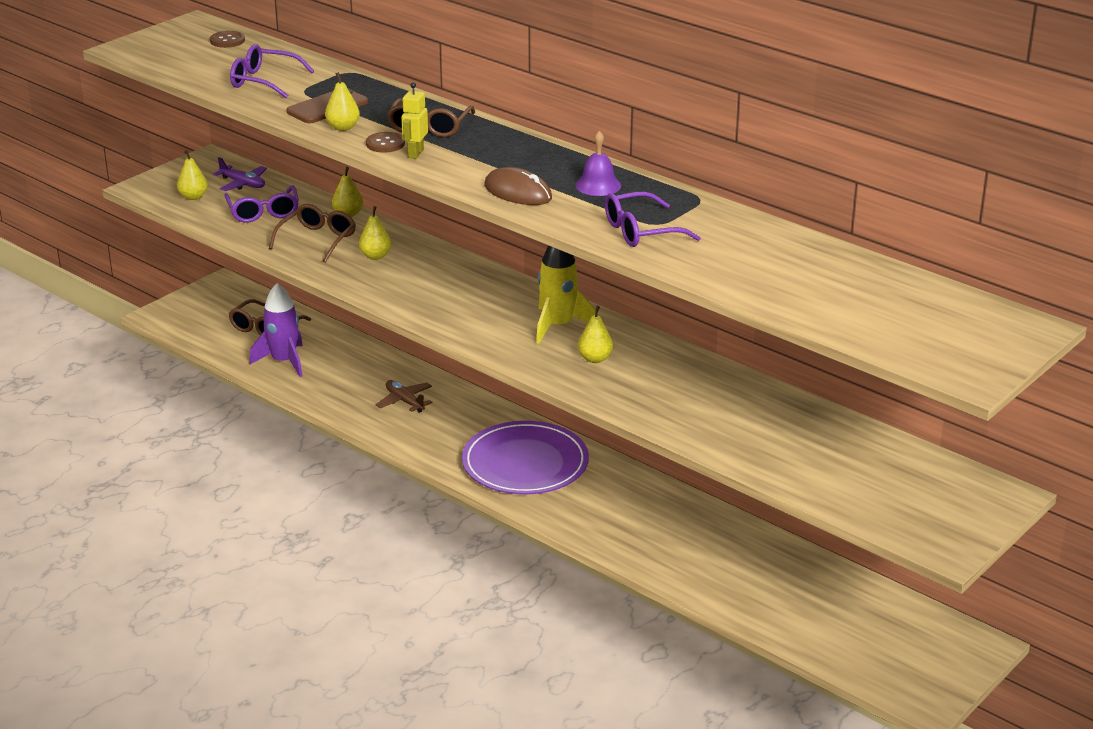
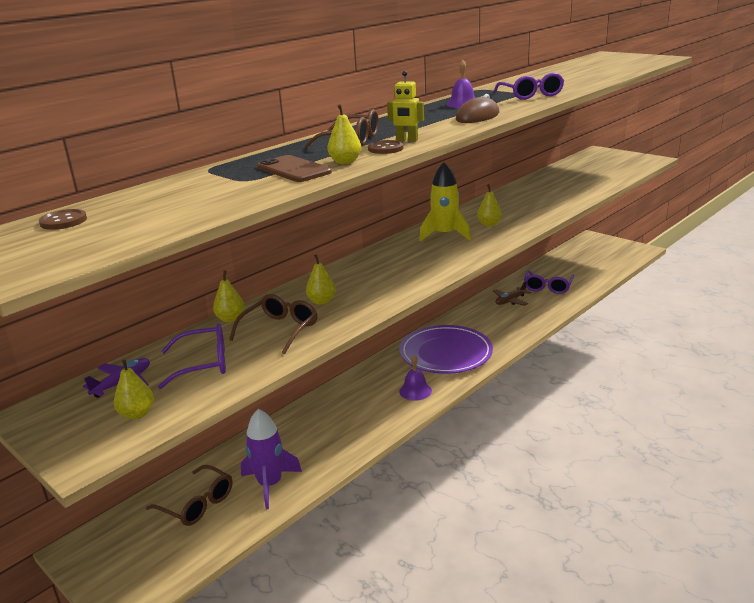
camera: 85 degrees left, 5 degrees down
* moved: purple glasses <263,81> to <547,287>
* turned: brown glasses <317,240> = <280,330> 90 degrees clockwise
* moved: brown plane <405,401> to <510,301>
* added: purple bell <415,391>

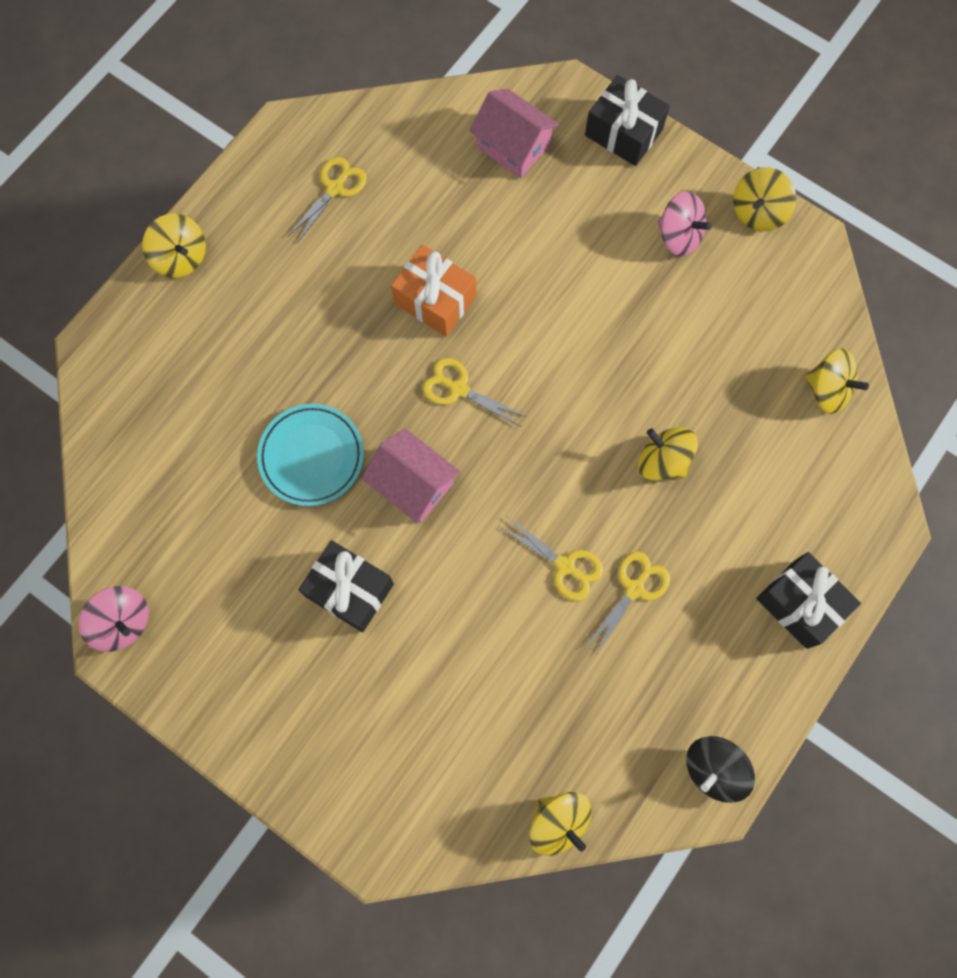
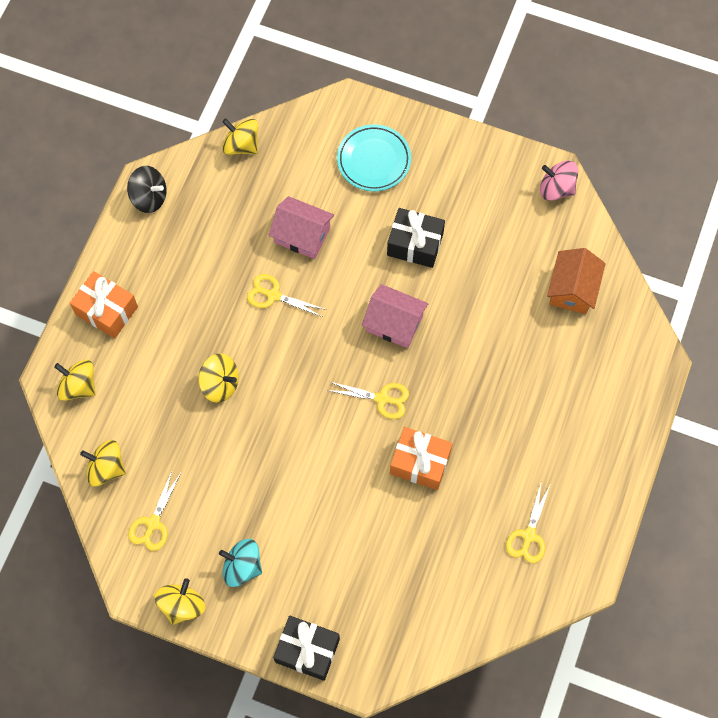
camera: 165 degrees right, 5 degrees down
* moved: yellow spinning top <181,257> to <78,386>
* moved: turquoise plate <311,456> to <374,160>
* moved: pink house <513,146> to <302,235>
* moved: yellow scissors <634,589> to <153,523>
* recoloured: pink spinning top <679,236> to turquoise spinning top <242,566>
* turned: black spinning top <713,769> = <149,197> 75 degrees clockwise
* recoloured: black gift <800,604> to orange gift <106,310>
* added: orange house <572,289>

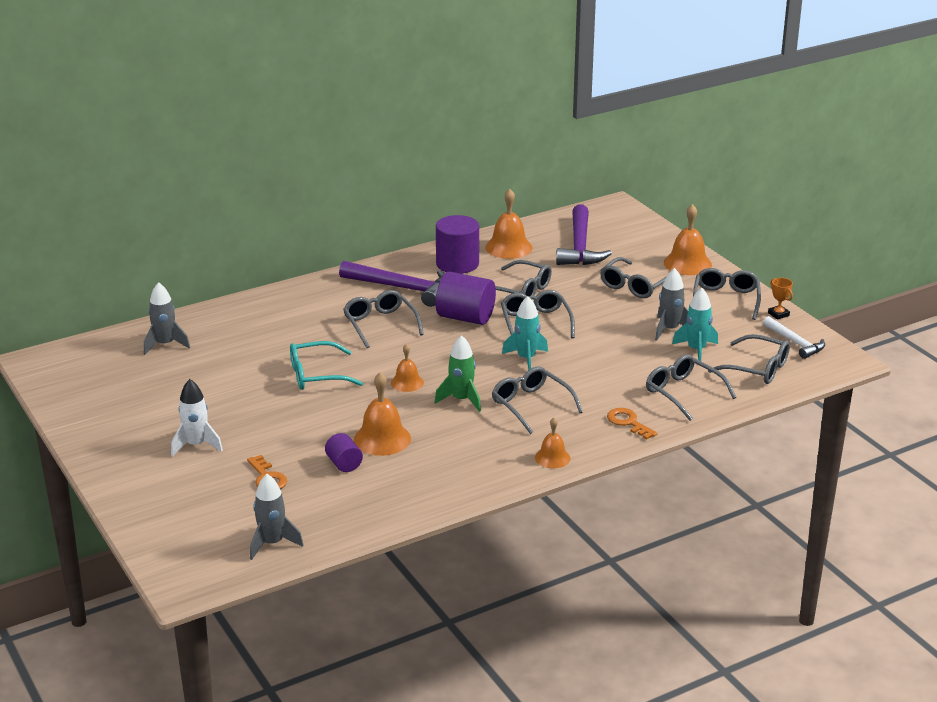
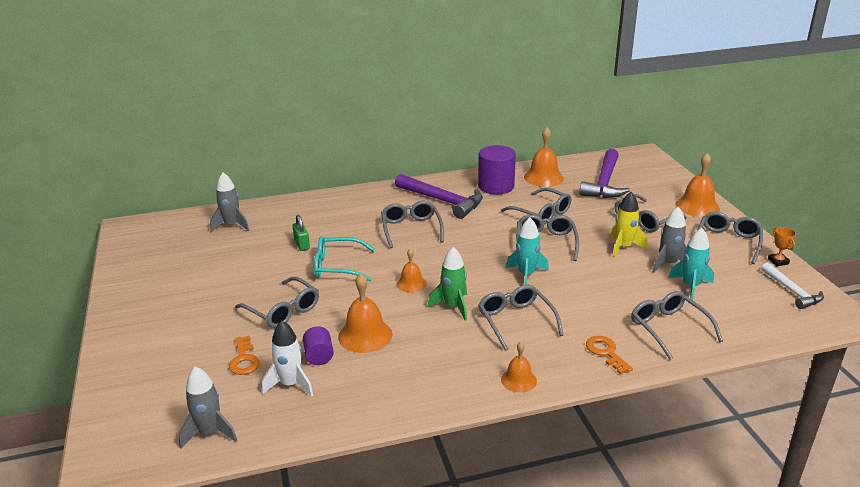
camera: 15 degrees right, 0 degrees up
* moved: white rocket <196,445> to <290,384>
* removed: purple cylinder <465,317>
* moved: grey glasses <756,368> to <283,310>
* added: green padlock <302,244>
* added: yellow rocket <623,247>

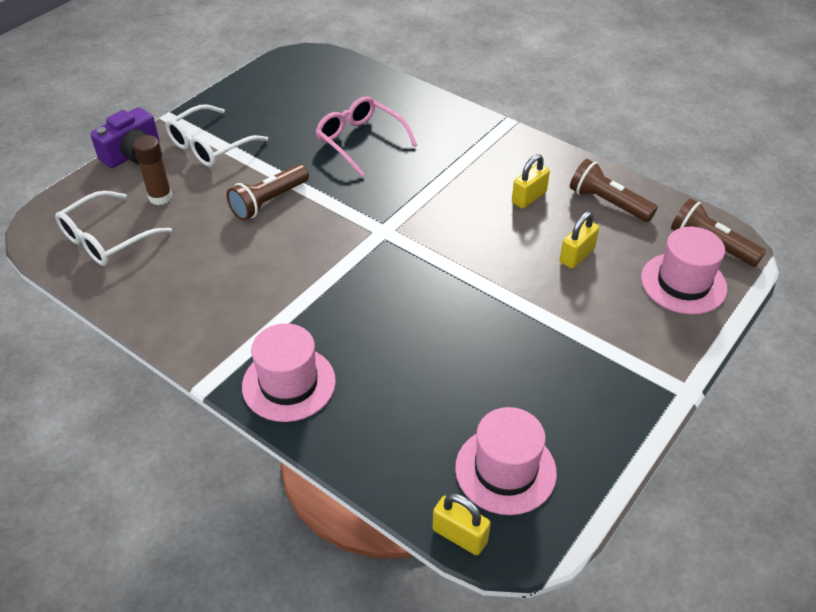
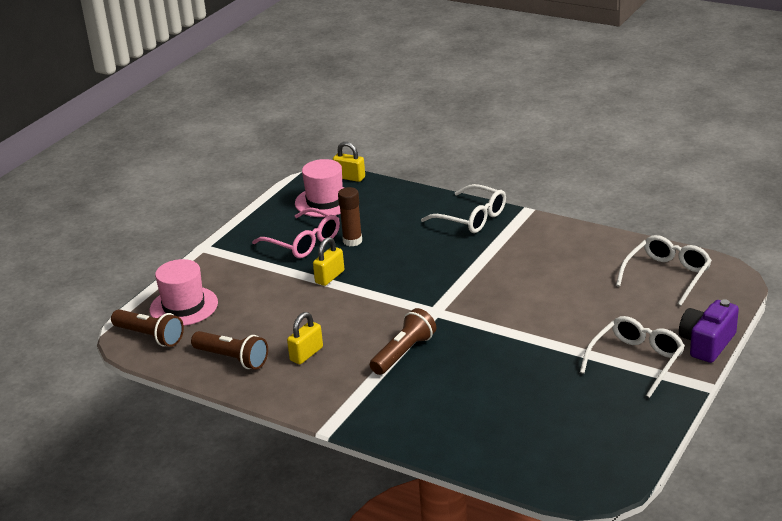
camera: 175 degrees right, 15 degrees down
* moved: brown glue stick <160,197> to <352,241>
* moved: brown flashlight <268,202> to <404,353>
* replaced: pink hat <289,383> to white glasses <471,218>
* moved: pink glasses <360,141> to <303,242>
* moved: yellow padlock <576,255> to <329,277>

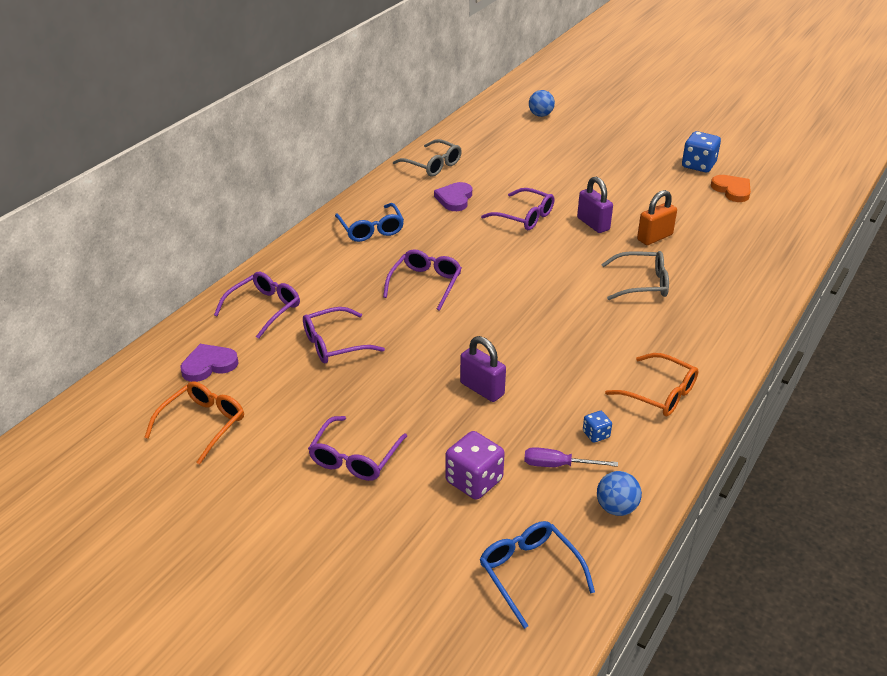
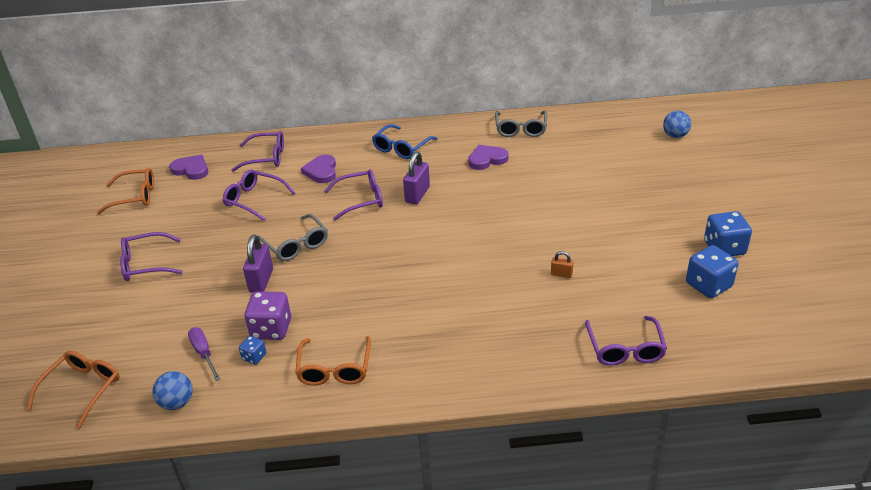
camera: 55 degrees right, 0 degrees up
* moved: purple dice <474,481> to <271,329>
* recoloured: blue glasses <530,573> to orange glasses <82,390>
* moved: purple glasses <524,217> to <625,348>
* moved: purple padlock <593,224> to <417,194>
* moved: grey glasses <641,283> to <296,244>
* resized: orange padlock <654,237> = <561,274> x0.53
* replaced: orange heart <732,190> to blue dice <708,285>
* added: purple heart <321,171>

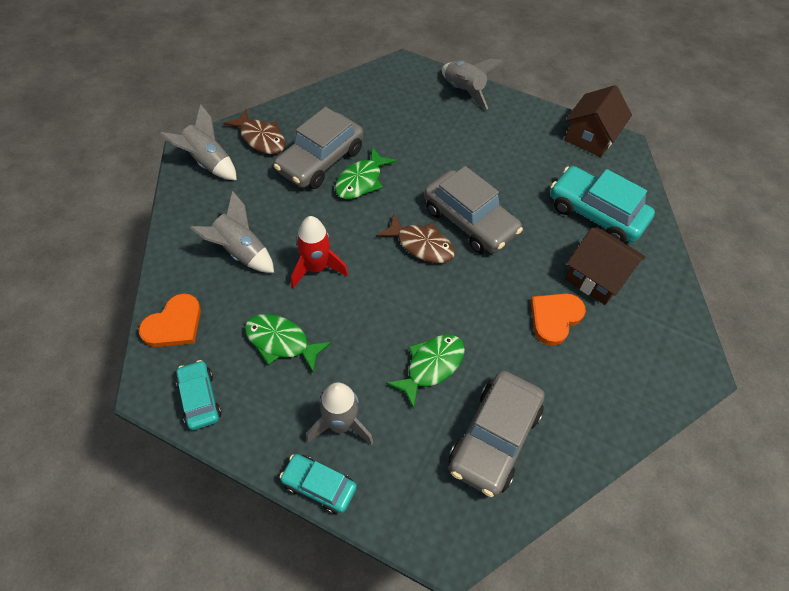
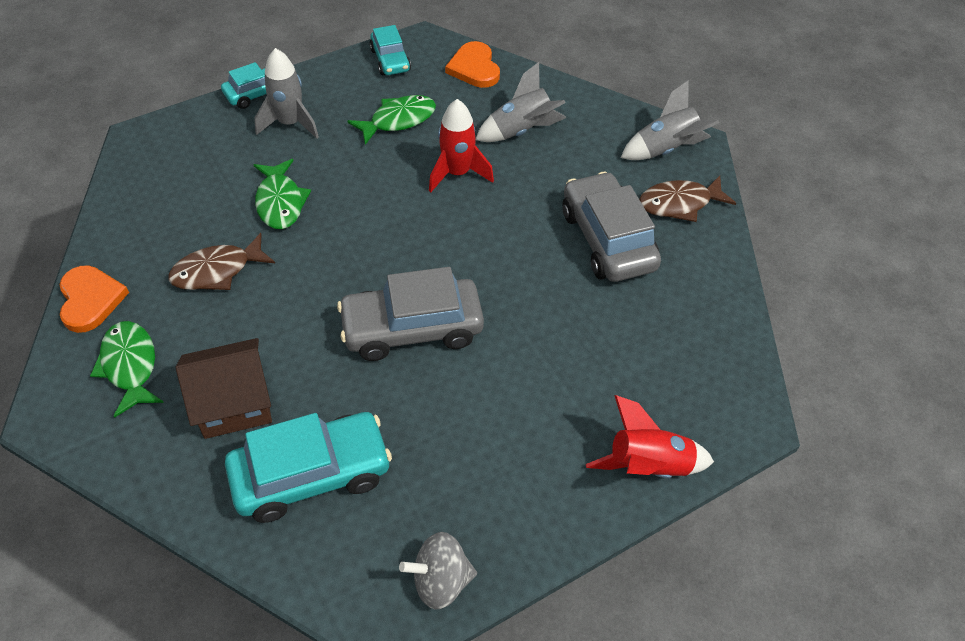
camera: 125 degrees right, 5 degrees down
* turned: turquoise car <200,399> = <390,60> 60 degrees clockwise
* moved: green fish <361,181> to <130,366>
* moved: brown fish <421,245> to <217,271>
* recoloured: grey rocket <464,91> to red rocket <648,466>
* removed: grey car <494,438>
* moved: orange heart <554,318> to <90,300>
* replaced: brown house <590,137> to grey spinning top <440,581>

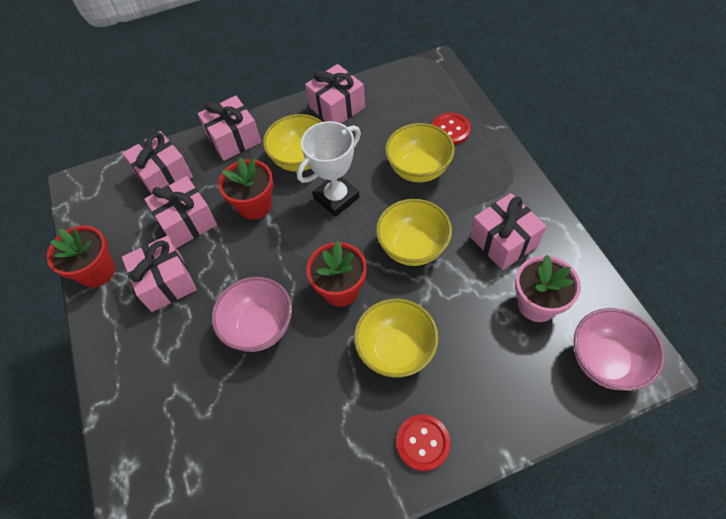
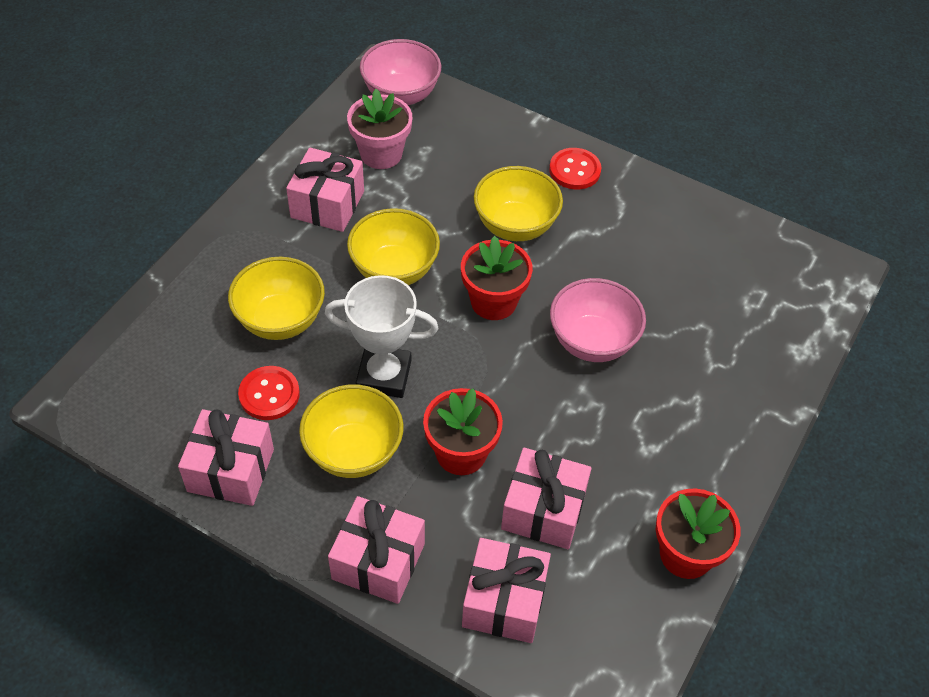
camera: 135 degrees left, 5 degrees down
* removed: pink gift <166,282>
* moved: red button <450,130> to <269,394>

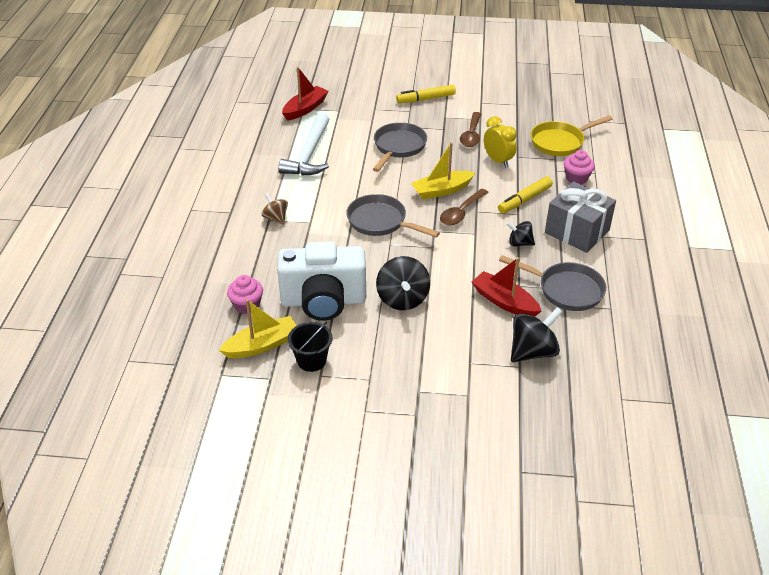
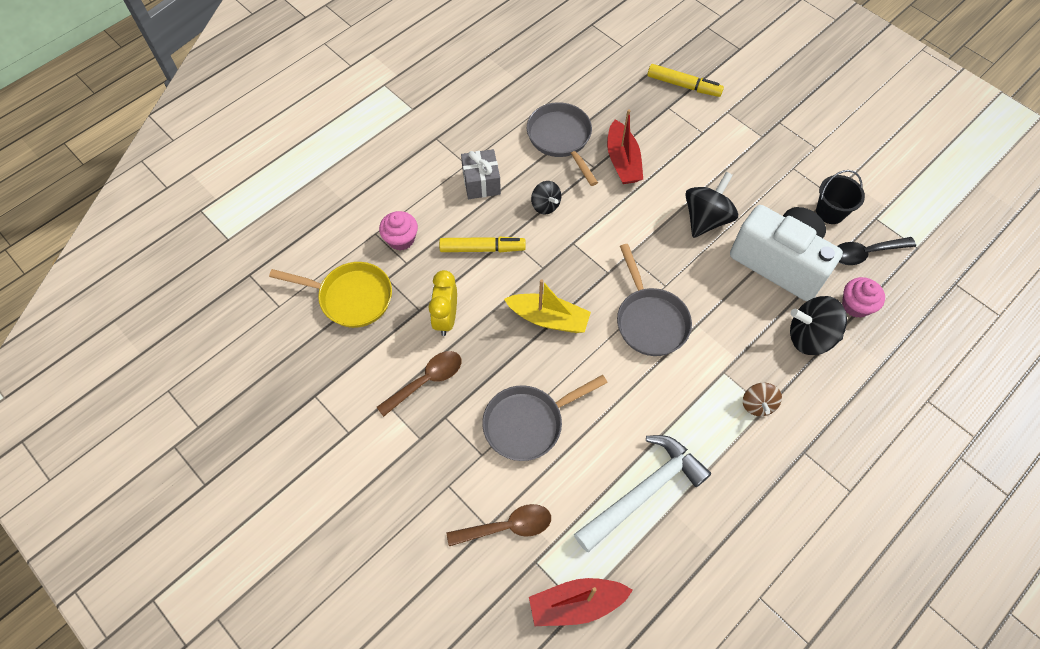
camera: 140 degrees left, 20 degrees up
* replaced: yellow boat <262,345> to black spoon <865,253>
* moved: yellow marker <426,99> to <683,85>
* moved: brown spoon <461,213> to <507,526>
* moved: black spinning top <533,351> to <810,337>
* resized: grey gift <577,231> = <481,183> x0.65

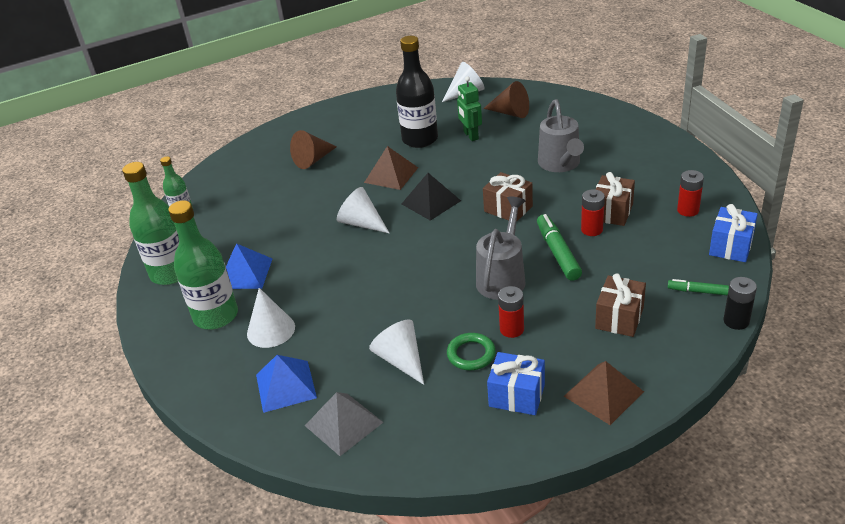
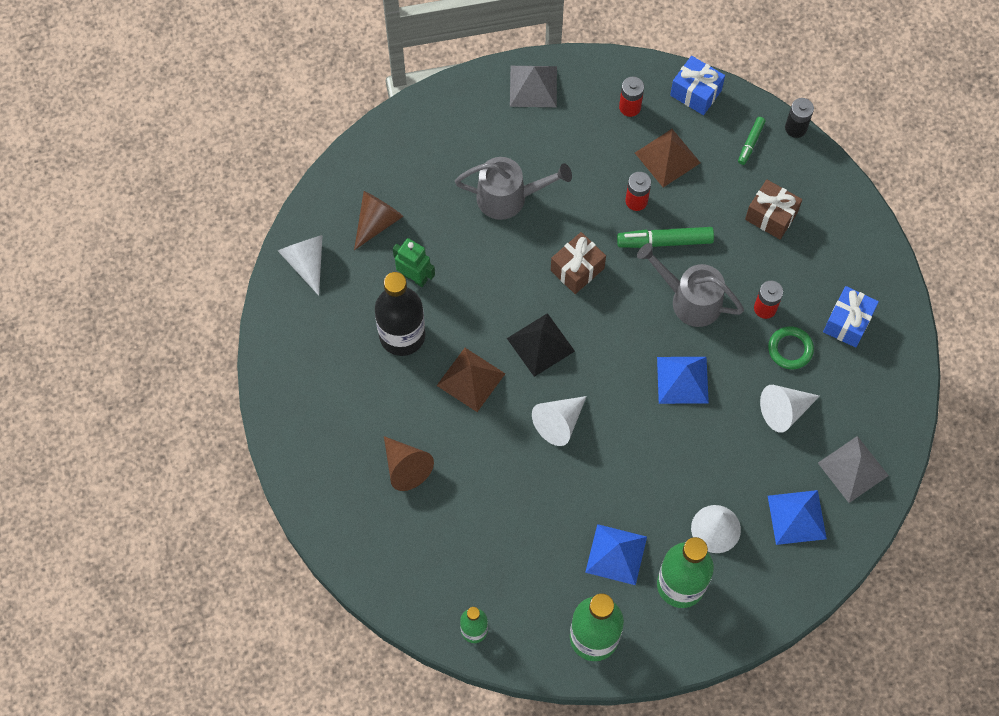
camera: 85 degrees left, 30 degrees up
* turned: green robot <470,136> = <414,277> 135 degrees counterclockwise
* moved: brown pyramid <603,393> to <667,157>
* removed: brown gift <612,212>
* added: grey pyramid <533,86>
* added: blue pyramid <682,380>

